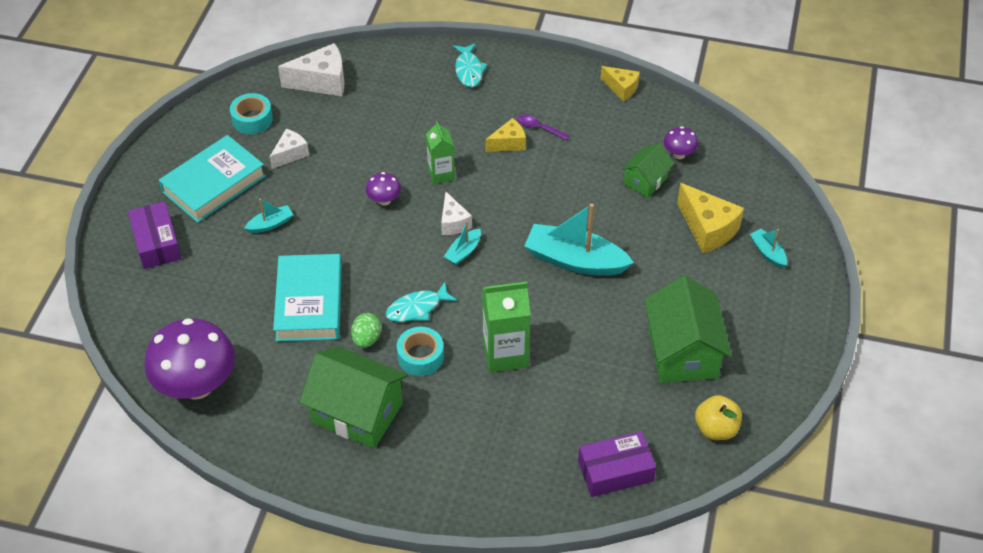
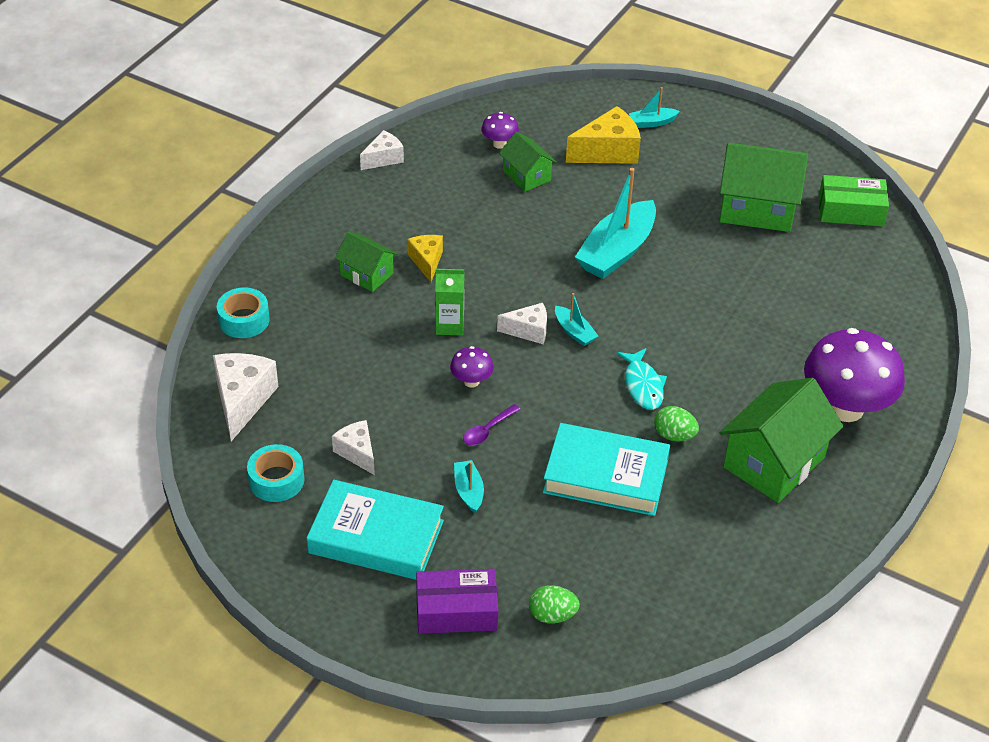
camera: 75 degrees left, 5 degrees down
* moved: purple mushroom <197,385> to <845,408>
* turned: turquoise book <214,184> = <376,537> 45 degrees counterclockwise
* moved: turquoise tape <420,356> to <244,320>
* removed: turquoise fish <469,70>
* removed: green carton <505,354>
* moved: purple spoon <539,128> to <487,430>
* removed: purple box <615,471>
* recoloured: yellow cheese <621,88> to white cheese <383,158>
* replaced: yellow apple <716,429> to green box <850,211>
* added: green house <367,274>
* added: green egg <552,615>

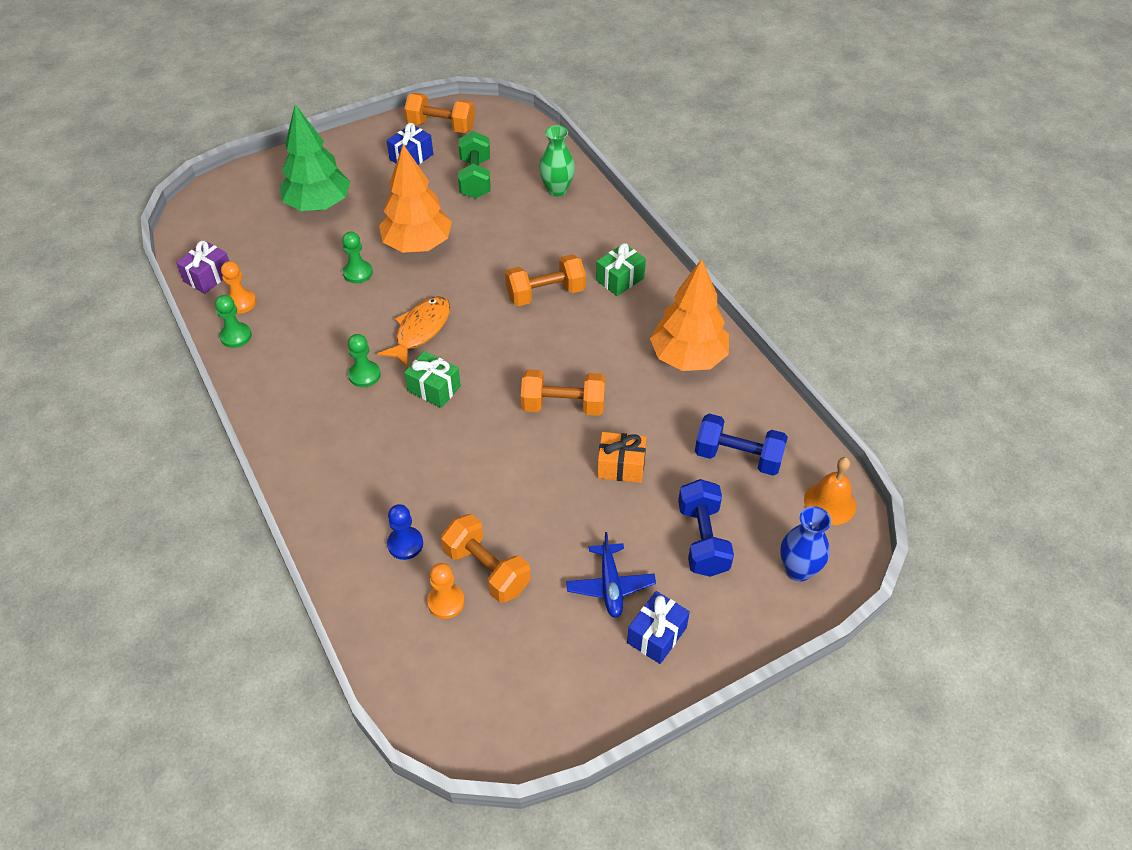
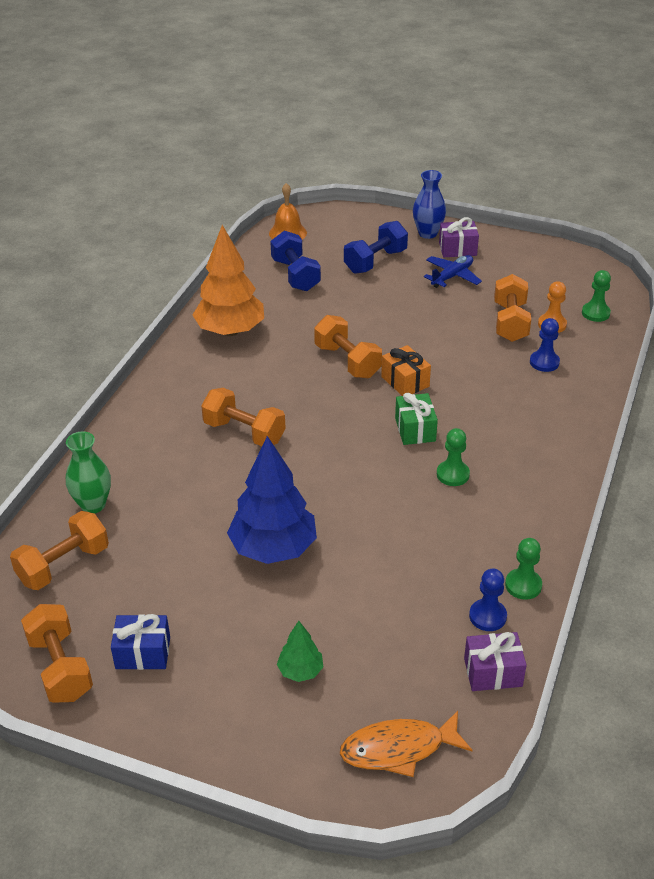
camera: 130 degrees left, 10 degrees down
* recoloured: orange pawn <241,302> to blue pawn <487,616>
* resized: green tree <318,205> = <300,671> x0.47
* moved: green pawn <358,273> to <595,313>
* moved: orange fish <420,330> to <398,749>
* recoloured: orange tree <418,245> to blue tree <273,548>
* removed: green dumbbell <475,178>
* removed: green gift <620,279>
* moved: orange gift <621,466> to <405,381>
* recoloured: blue gift <657,635> to purple gift <457,249>
* moved: blue vase <798,570> to <428,233>
* added: orange dumbbell <63,565>

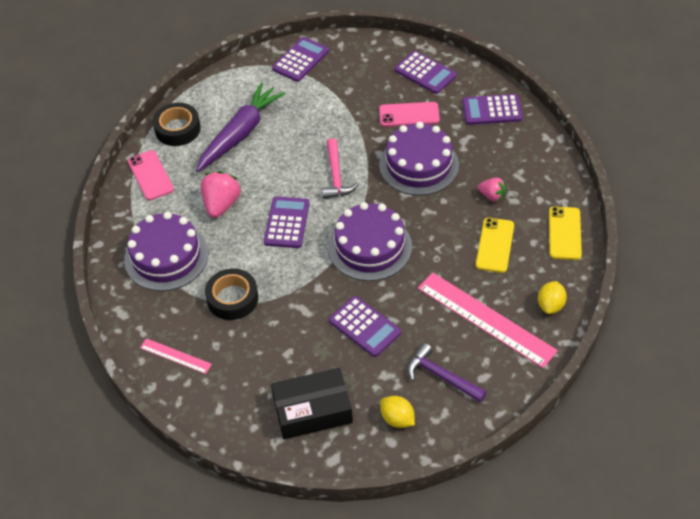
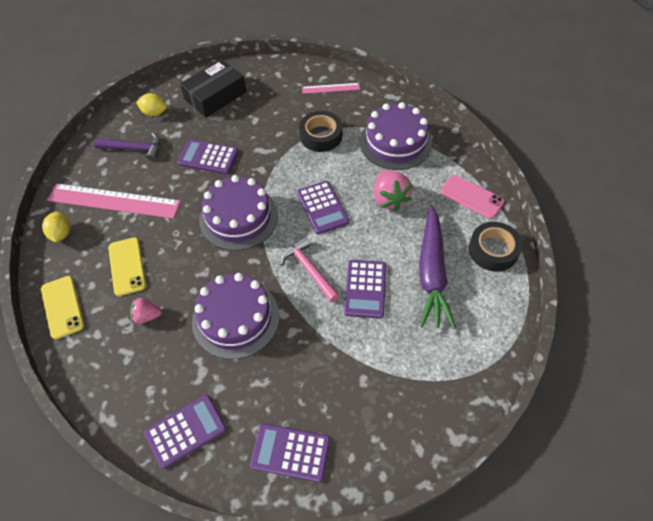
camera: 150 degrees right, 5 degrees up
* moved: purple calculator <300,60> to <365,289>
* removed: pink phone <409,115>

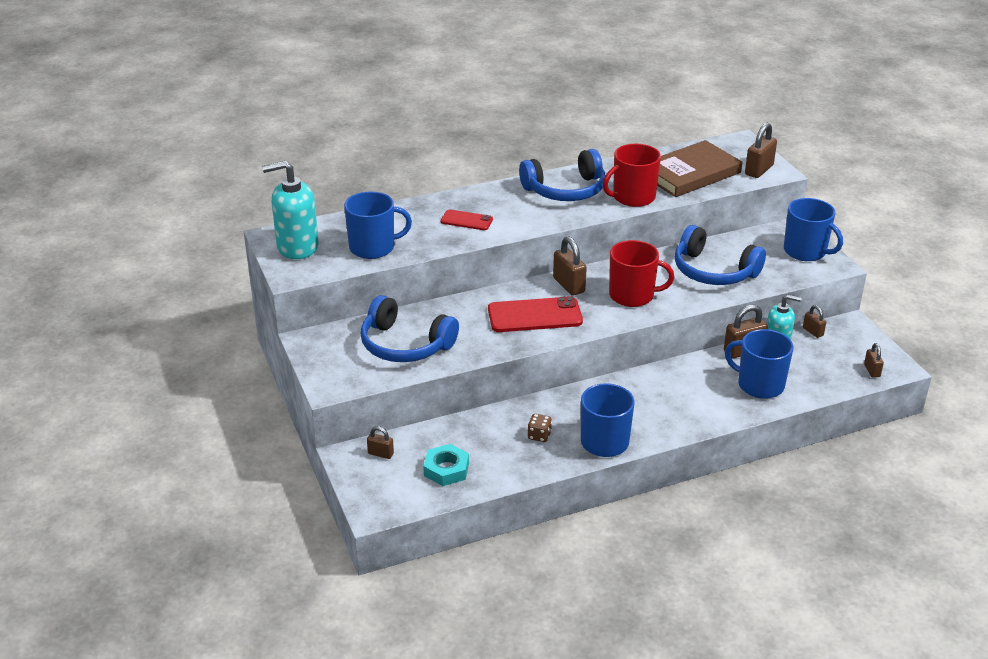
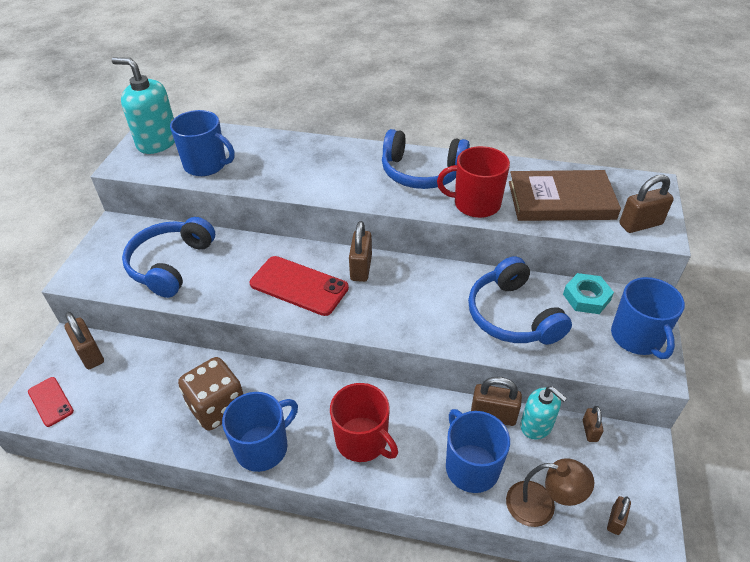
camera: 35 degrees right, 10 degrees up
* turned: blue headphones <405,345> = <171,264> 45 degrees clockwise
* resized: brown padlock <380,454> = <90,354> x1.74
* moved: turquoise nut <446,469> to <586,297>
* moved: red phone <466,220> to <50,401>
* resized: brown dice <539,436> = <217,407> x2.24
* moved: red mug <632,295> to <362,440>
* added: brown lamp <541,506>

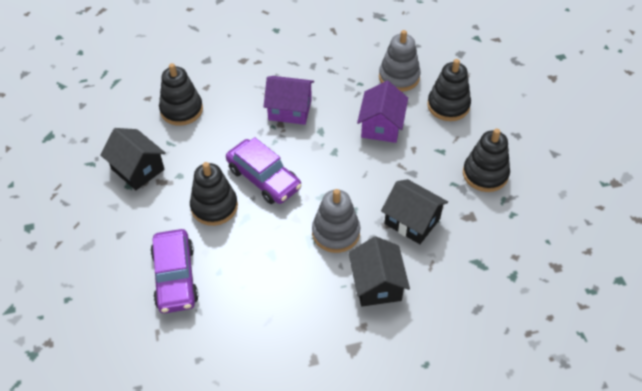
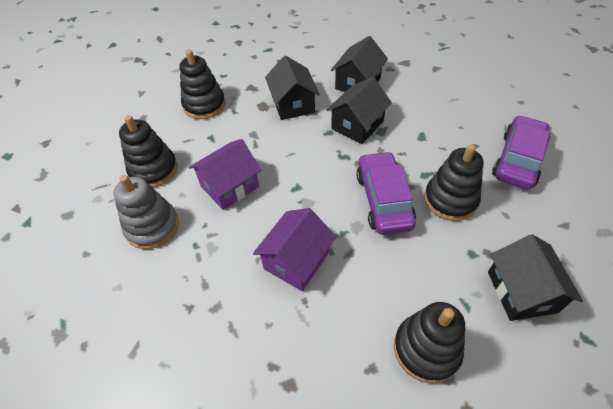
camera: 140 degrees left, 0 degrees up
* turned: purple house <290,110> = <296,260> 75 degrees clockwise
* replaced: grey stacking toy <336,233> to black house <357,125>

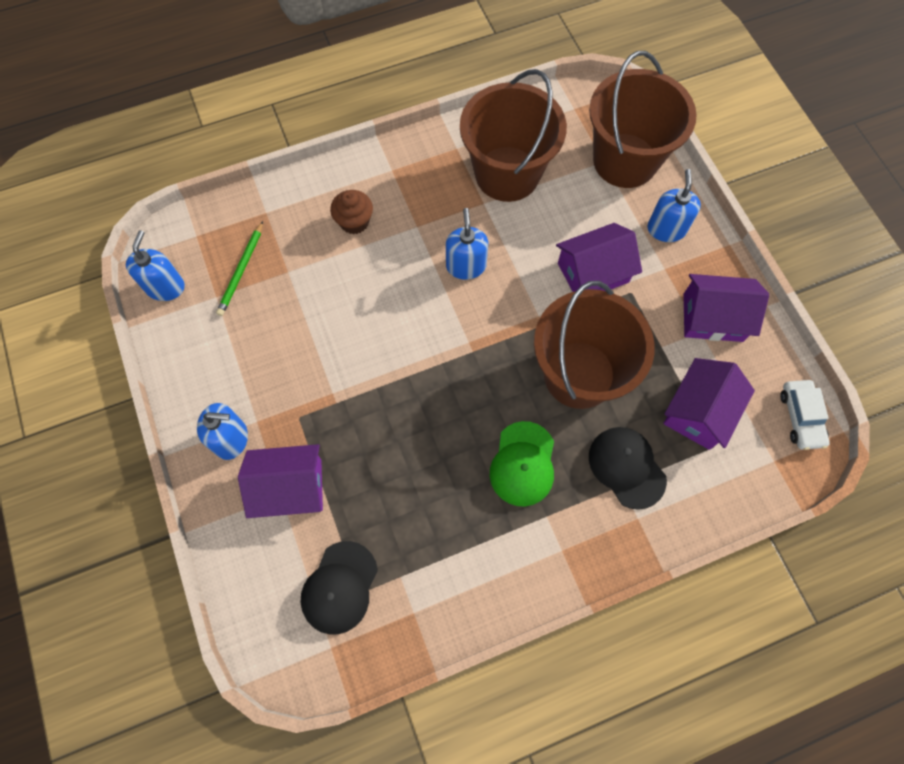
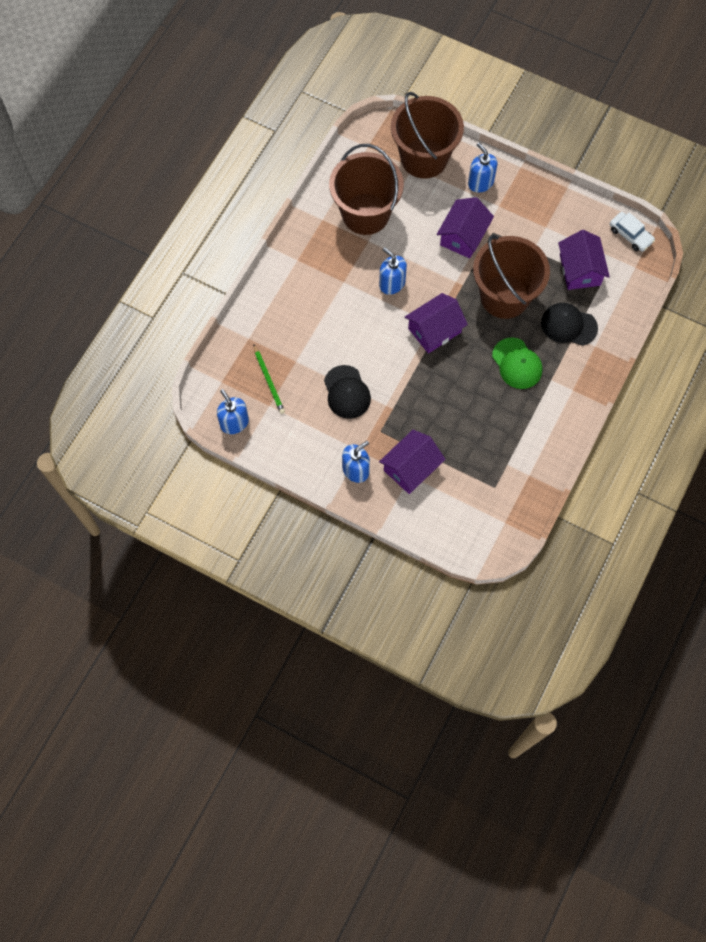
camera: 40 degrees left, 0 degrees up
* moved: black cap <339,587> to <347,392>
* removed: brown cupcake <354,222>
* moved: purple house <713,317> to <434,330>

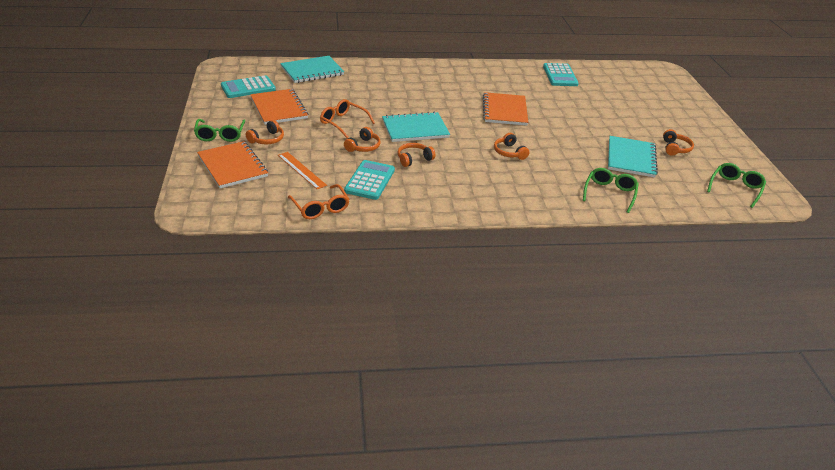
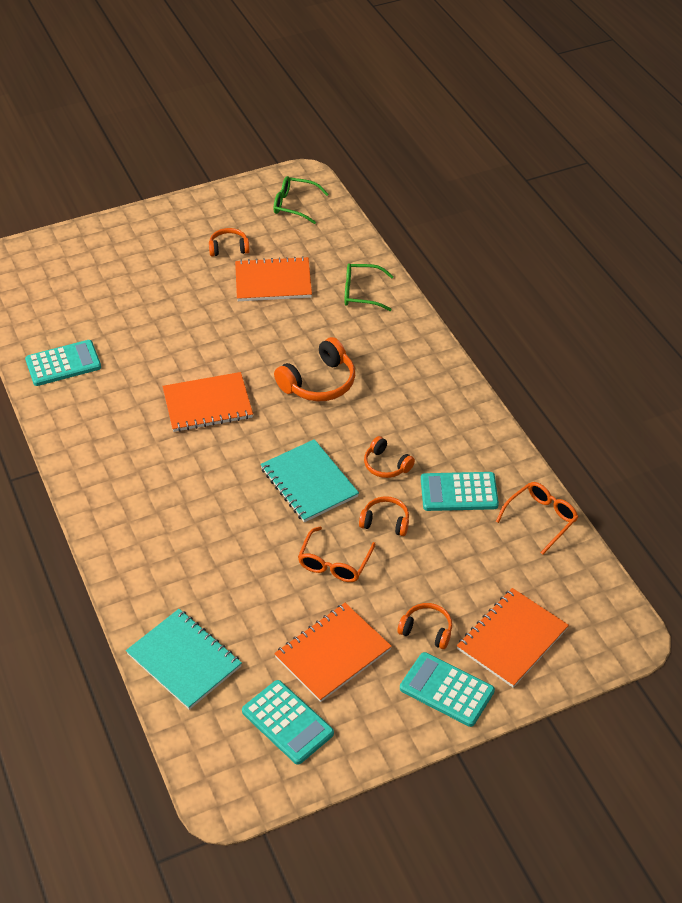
camera: 105 degrees left, 10 degrees up
* replaced: green glasses <220,135> to turquoise calculator <447,690>
* removed: orange ruler <301,170>
* resized: orange headphones <509,152> = <319,382> x1.68
* recoloured: turquoise notebook <631,158> to orange notebook <273,281>

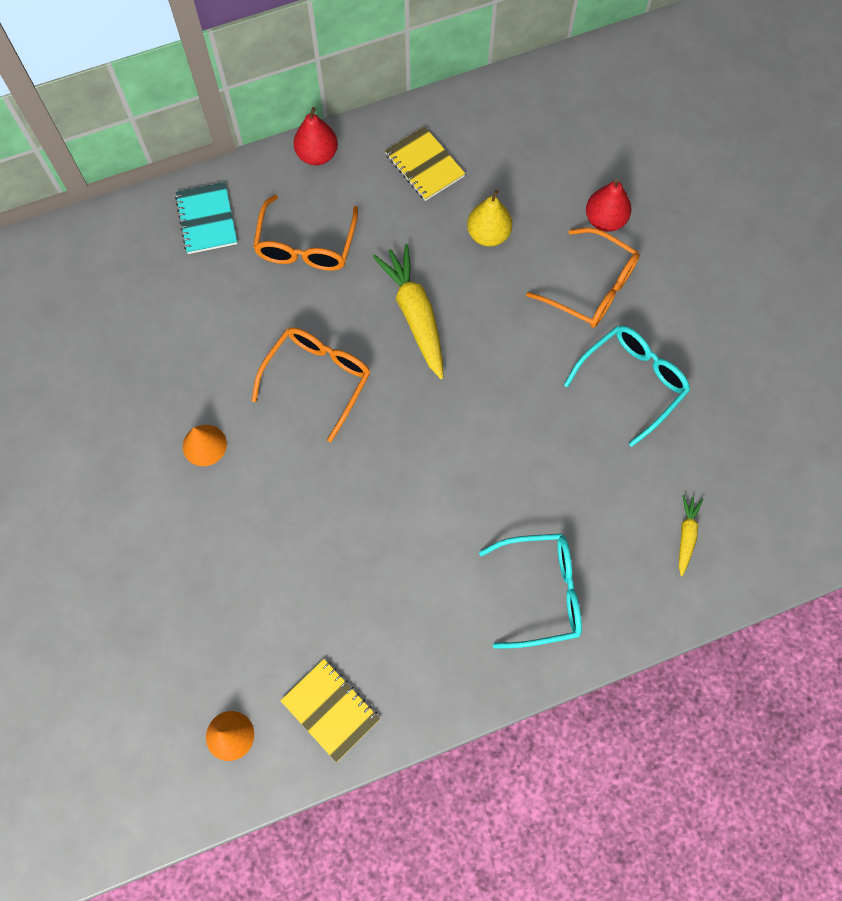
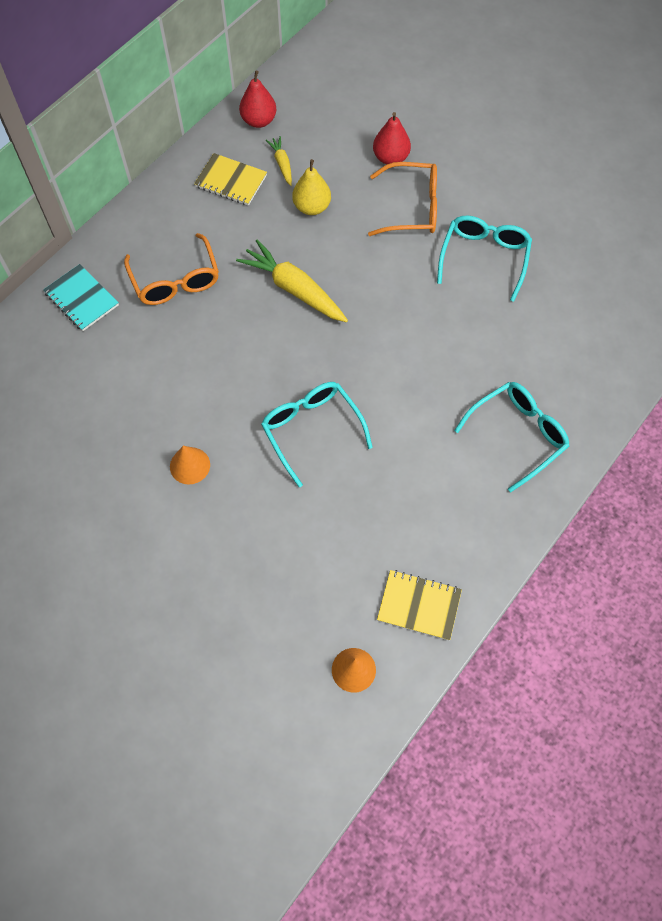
camera: 30 degrees left, 5 degrees down
* removed: orange glasses <318,379>
* moved: red pear <317,155> to <259,121>
* moved: yellow carrot <686,535> to <282,164>
* added: turquoise glasses <311,430>

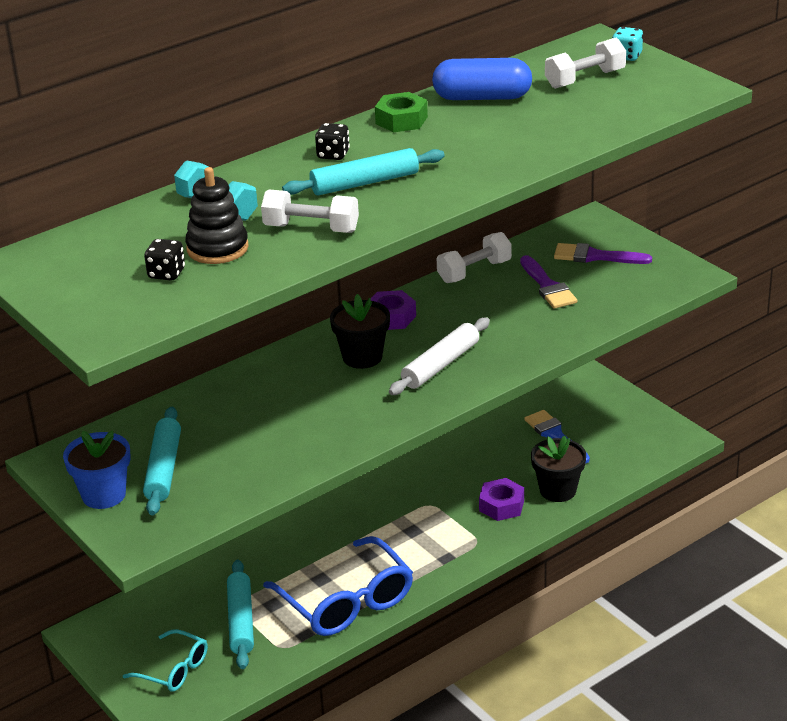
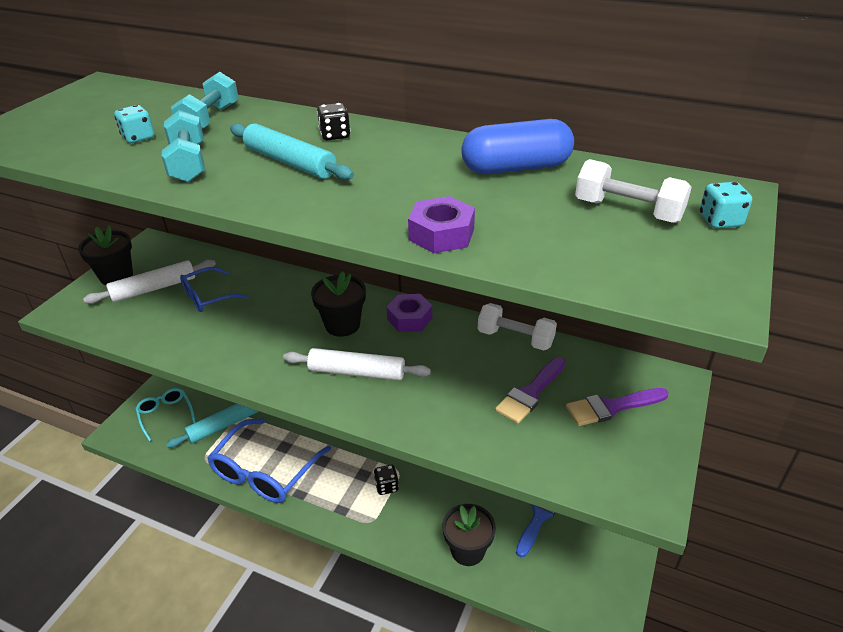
camera: 60 degrees right, 5 degrees up
* recoloured: blue flower pot <104,495> to black flower pot <116,276>
* turned: turquoise glasses <174,669> = <165,415> 150 degrees clockwise
* recoloured: turquoise rolling pin <164,469> to white rolling pin <154,288>
* moved: black dice <166,274> to <386,486>
* replaced: black stacking toy <217,248> to turquoise dice <138,137>
* recoloured: white dumbbell <311,228> to turquoise dumbbell <188,163>
* removed: green nut <401,120>
* turned: blue capsule <482,97> = <516,168> 75 degrees counterclockwise
* moved: purple nut <501,505> to <441,234>
* turned: purple brush <595,256> = <611,407> 90 degrees counterclockwise
* added: blue glasses <208,297>

